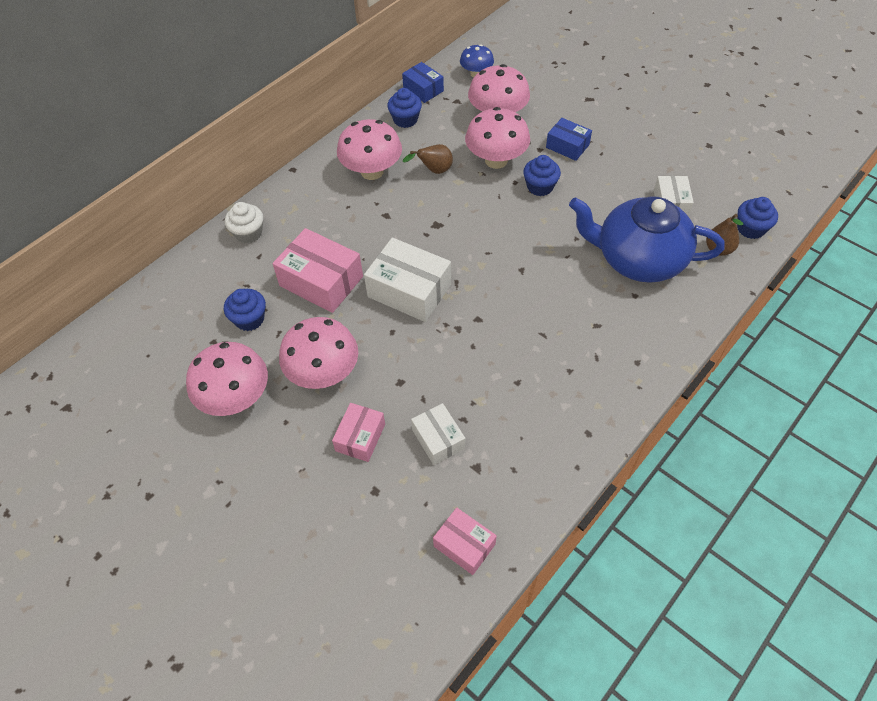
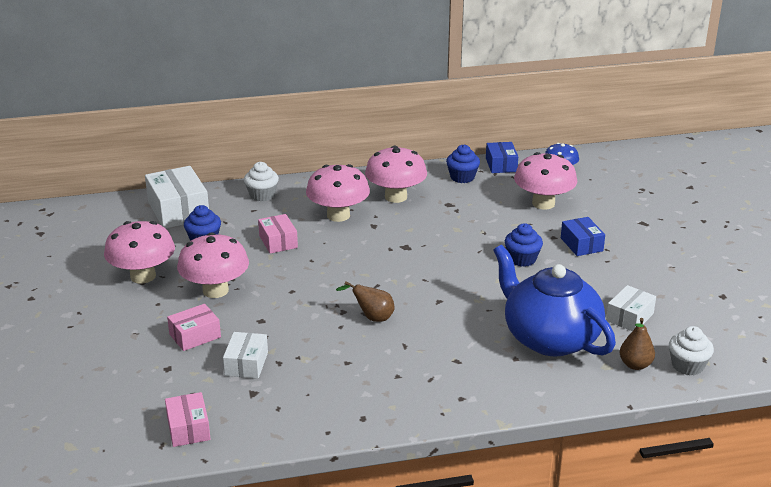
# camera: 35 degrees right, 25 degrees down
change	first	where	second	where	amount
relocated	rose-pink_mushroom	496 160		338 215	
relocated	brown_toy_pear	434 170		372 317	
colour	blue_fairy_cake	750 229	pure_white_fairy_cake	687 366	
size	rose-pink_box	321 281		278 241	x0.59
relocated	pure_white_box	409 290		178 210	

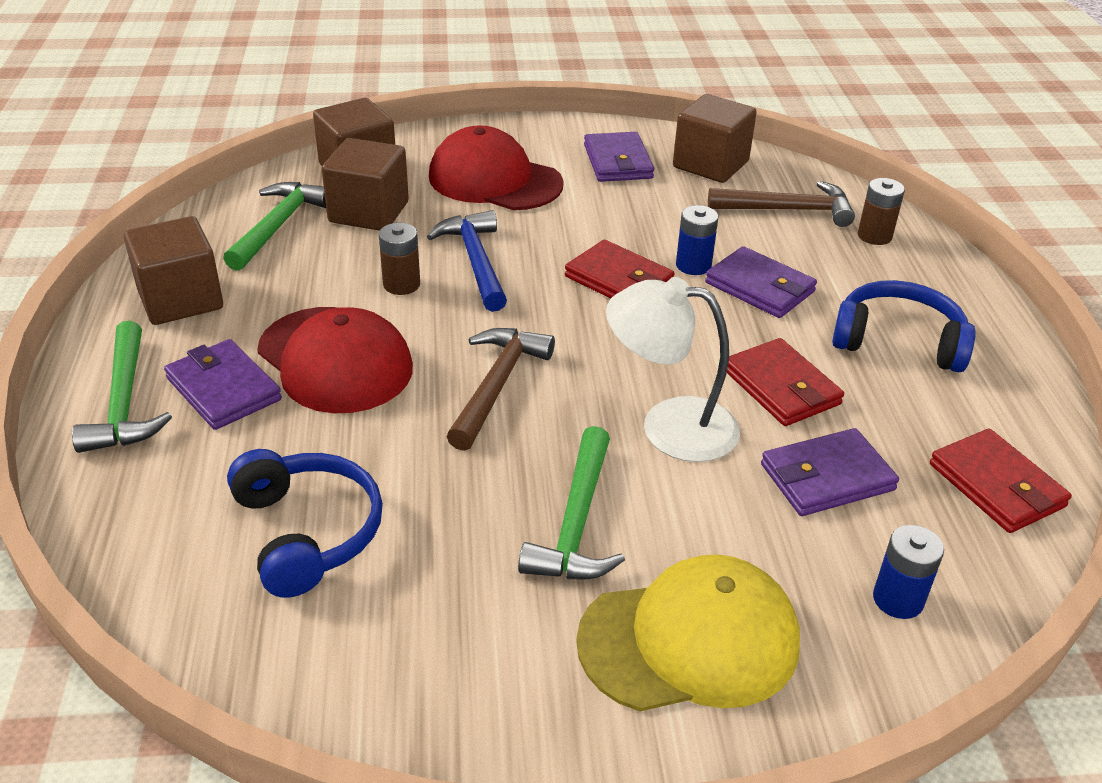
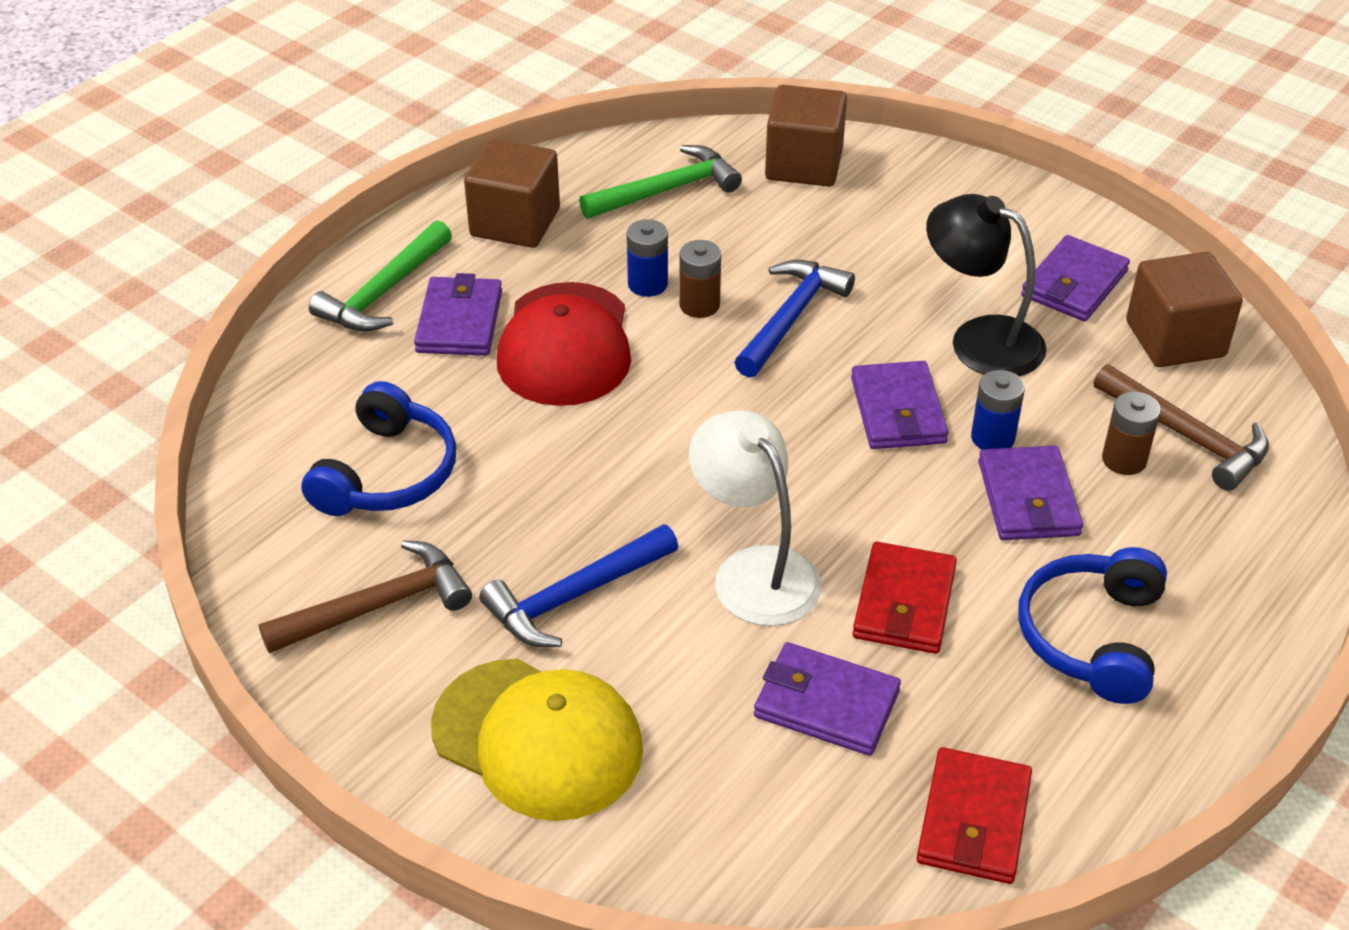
# camera: 45 degrees right, 5 degrees up
change	first	where	second	where	amount
missing	scarlet_cap	495 180			
missing	brown_block	369 212			
relocated	brown_power_cell	874 236		1124 460	
colour	scarlet_billfold	619 280	violet_billfold	898 411	
spun	blue_headphones	898 341		1092 637	135 degrees counterclockwise
relocated	brown_claw_hammer	496 386		377 606	
colour	emerald_claw_hammer	577 522	blue_claw_hammer	575 596	
relocated	blue_power_cell	898 599		647 284	
appeared			black_desk_lamp	980 339	

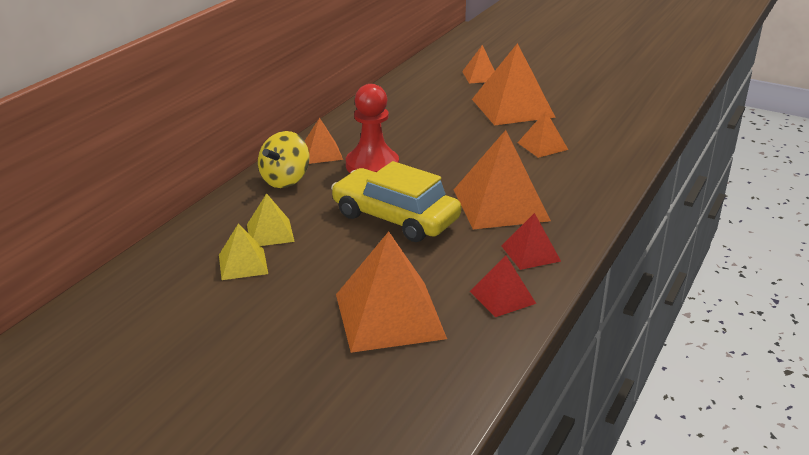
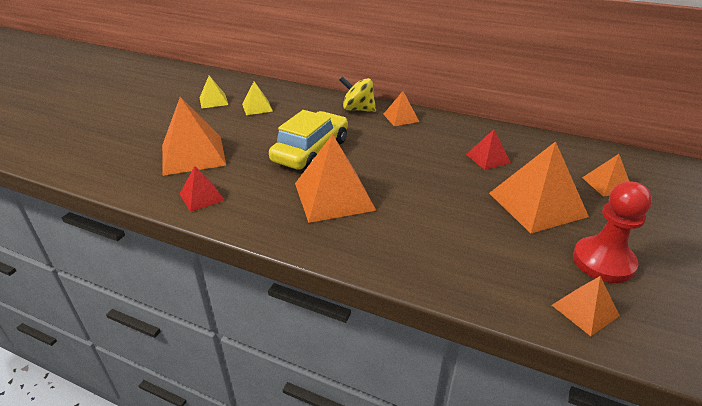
# camera: 85 degrees right, 5 degrees up
change	first	where	second	where	amount
relocated	scarlet_chess_pawn	372 165		603 261	
relocated	orange-coloured_solid_pyramid	542 146		585 310	
relocated	yellow_solid_pyramid	270 233		213 101	
relocated	scarlet_solid_pyramid	530 253		488 158	

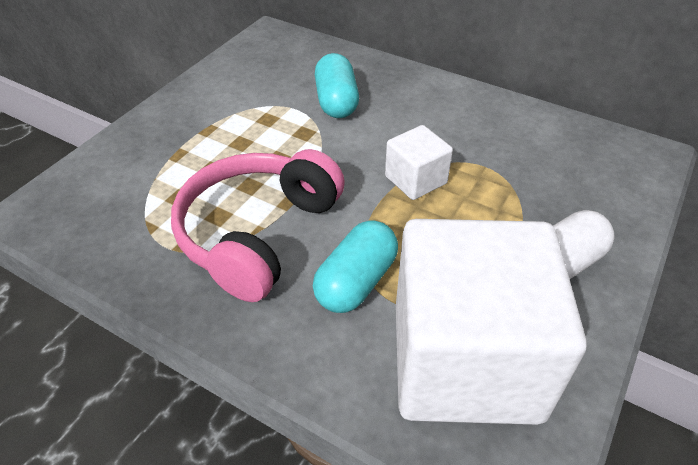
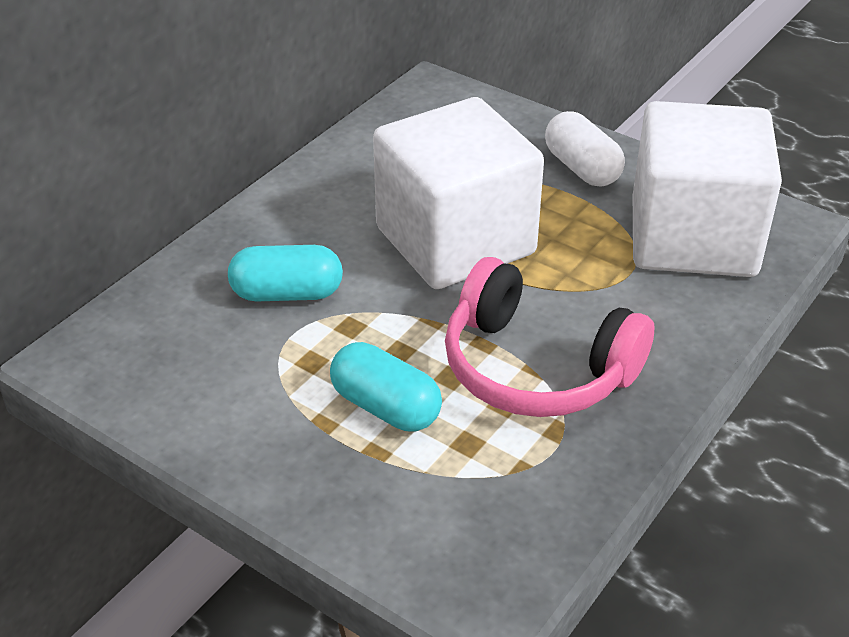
# camera: 85 degrees left, 5 degrees down
change	first	where	second	where	amount
size	pure_white_block	415 180		455 241	x2.27
relocated	teal_capsule	356 282		385 407	

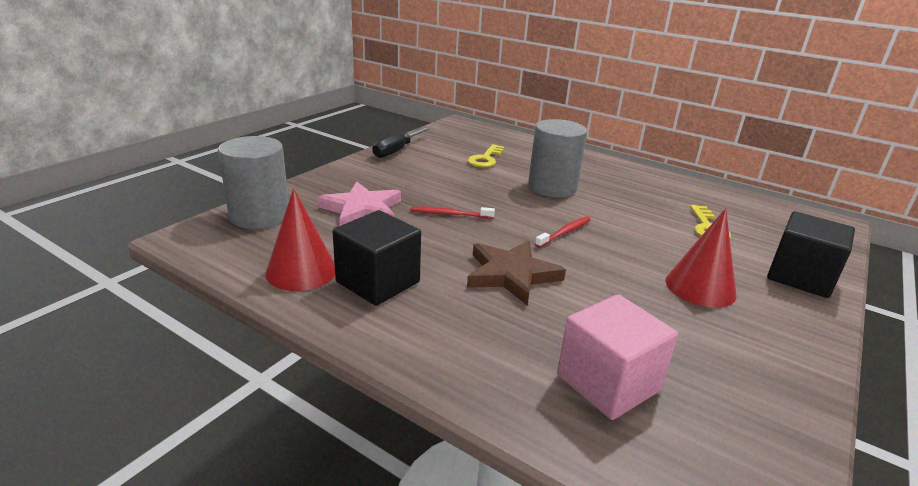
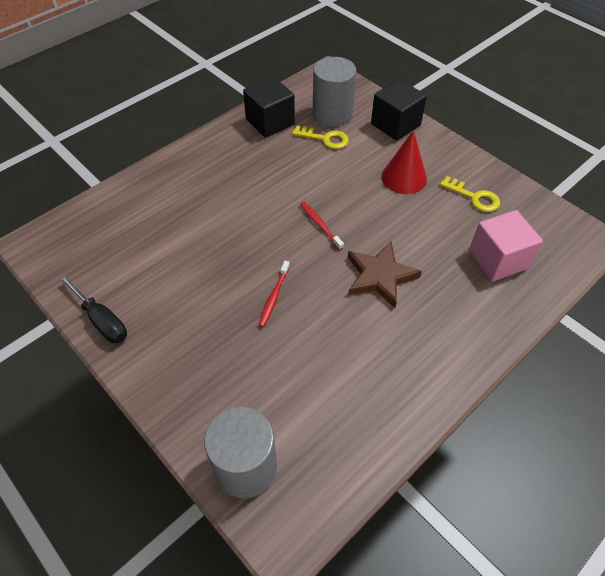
# camera: 75 degrees left, 25 degrees up
change	first	where	second	where	amount
relocated	gray_cylinder	552 187		332 114	
relocated	yellow_latchkey	485 159		474 197	
missing	rose-pink_star_shape	362 210			
missing	scarlet_cone_shape	301 271			
relocated	black_block	378 282		270 122	

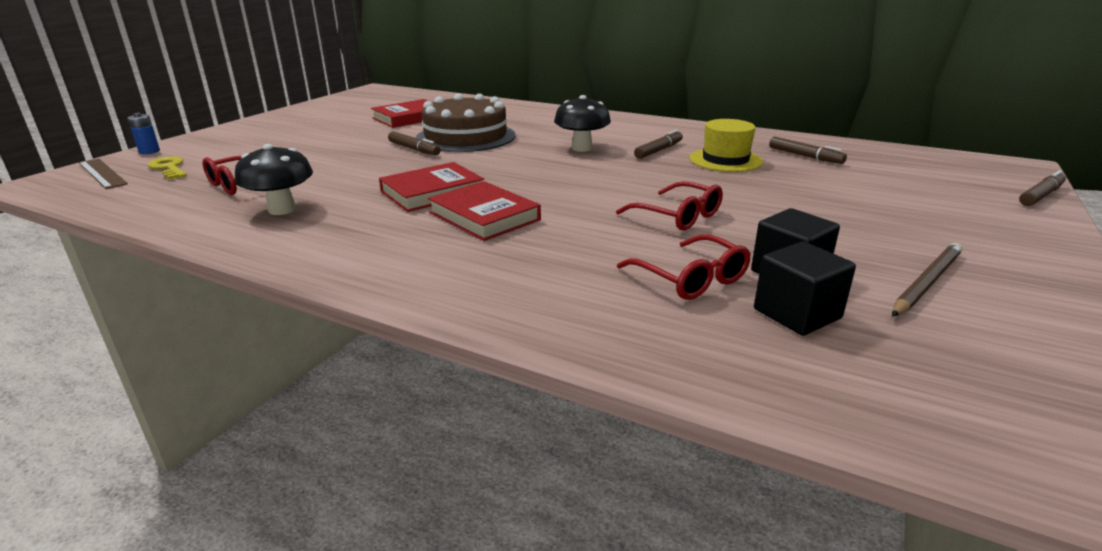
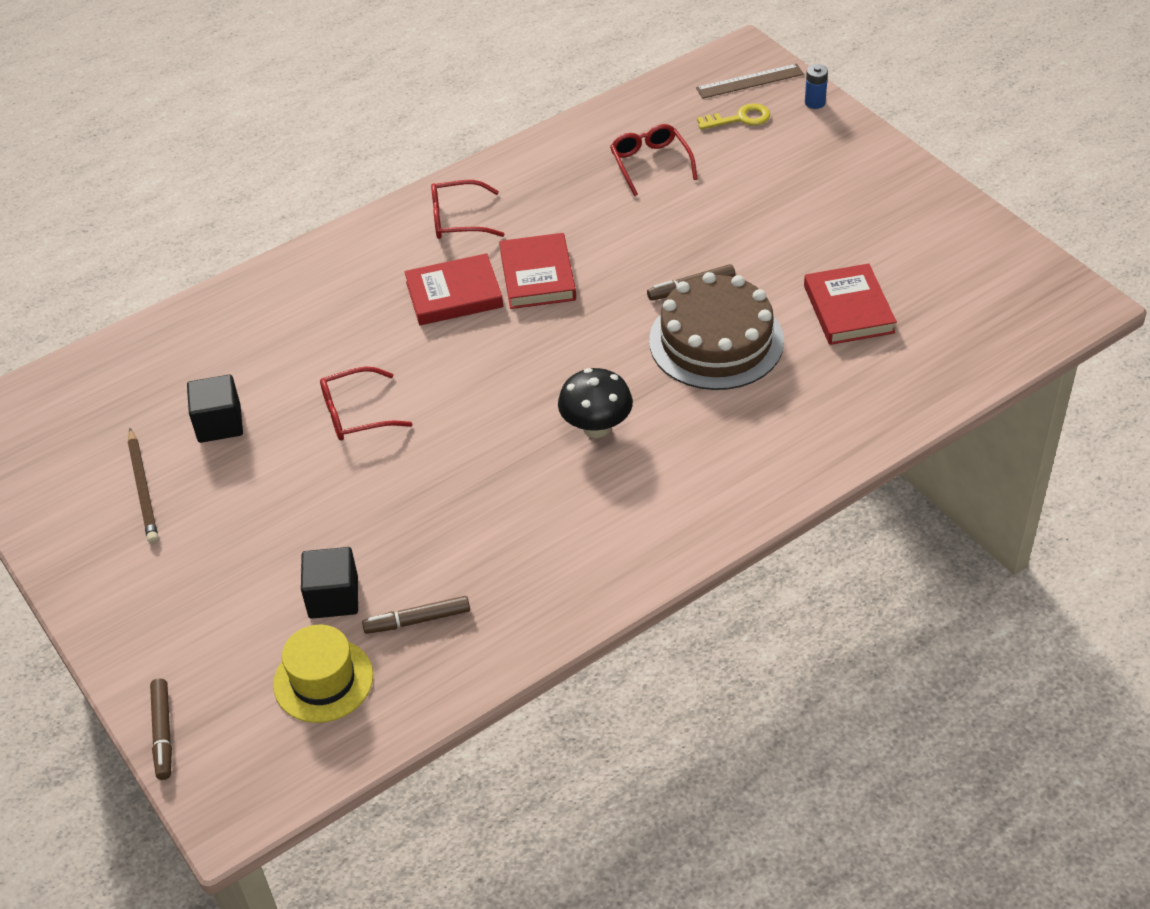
# camera: 120 degrees right, 20 degrees up
change	first	where	second	where	amount
relocated	yellow_hat	725 160		323 680	
missing	brown_marker	658 150			
missing	black_mushroom	282 209			
relocated	scarlet_glasses	690 278		458 219	
relocated	black_block	797 314		333 597	

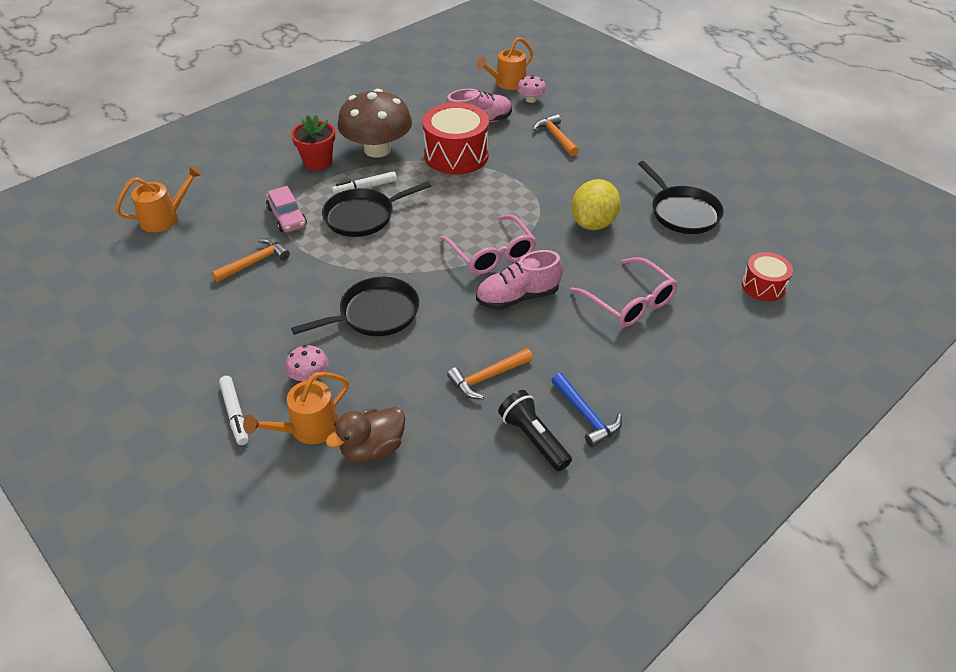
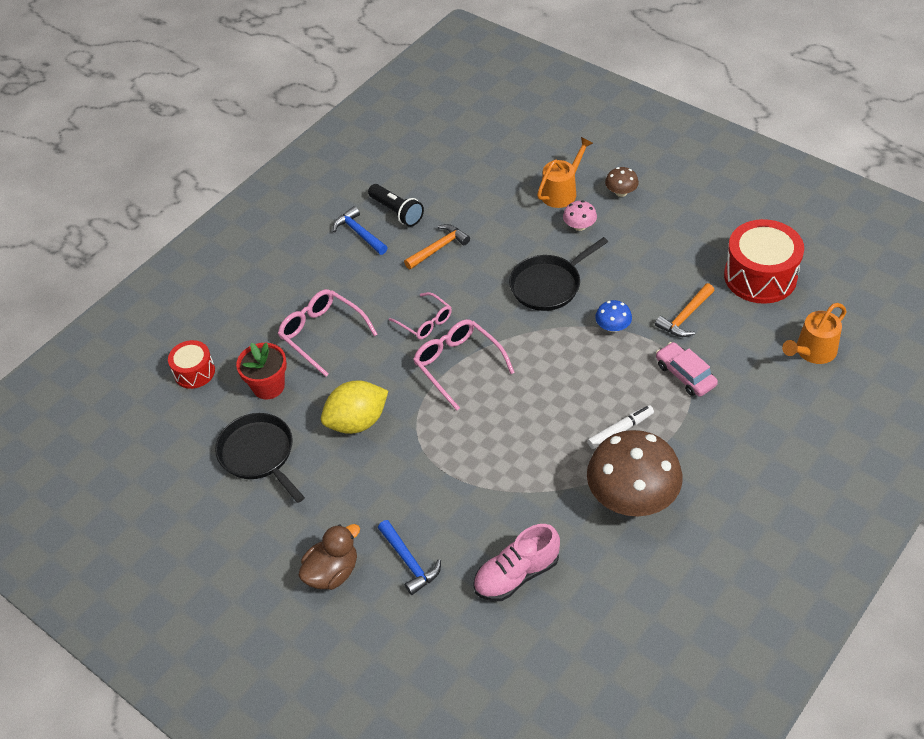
# camera: 175 degrees right, 5 degrees up
change	first	where	second	where	amount
missing	orange-coloured_sprinkling_can	507 83			
missing	rose-pink_mushroom	531 99			
relocated	scarlet_toy_drum	456 155		760 276	
colour	orange-coloured_claw_hammer	555 137	blue_claw_hammer	409 562	
relocated	scarlet_flower_pot	318 162		268 386	
spun	yellow_toy_lemon	593 223		357 422	45 degrees clockwise
missing	black_pan	363 216			
exchanged	rose-pink_shoe	517 297	rose-pink_glasses	425 322	
exchanged	pure_white_marker	235 414	brown_mushroom	621 192	
relocated	brown_duck	372 449		332 572	
appeared			blue_mushroom	613 327	

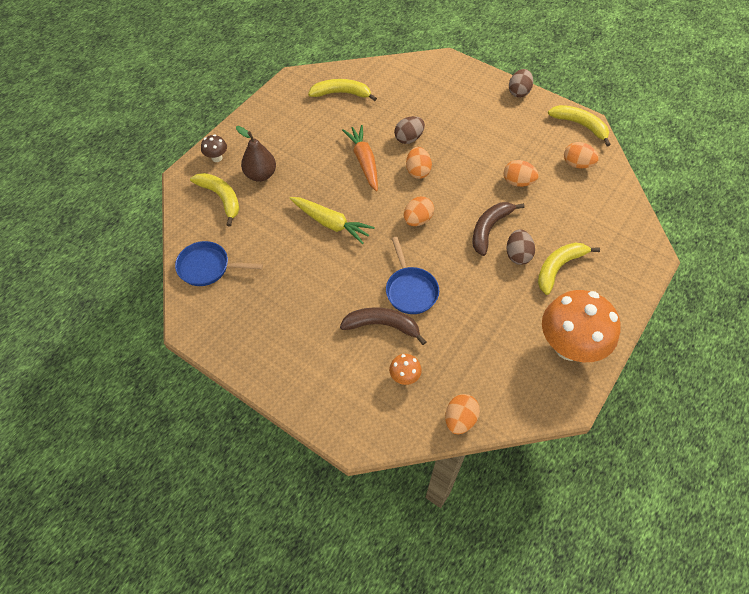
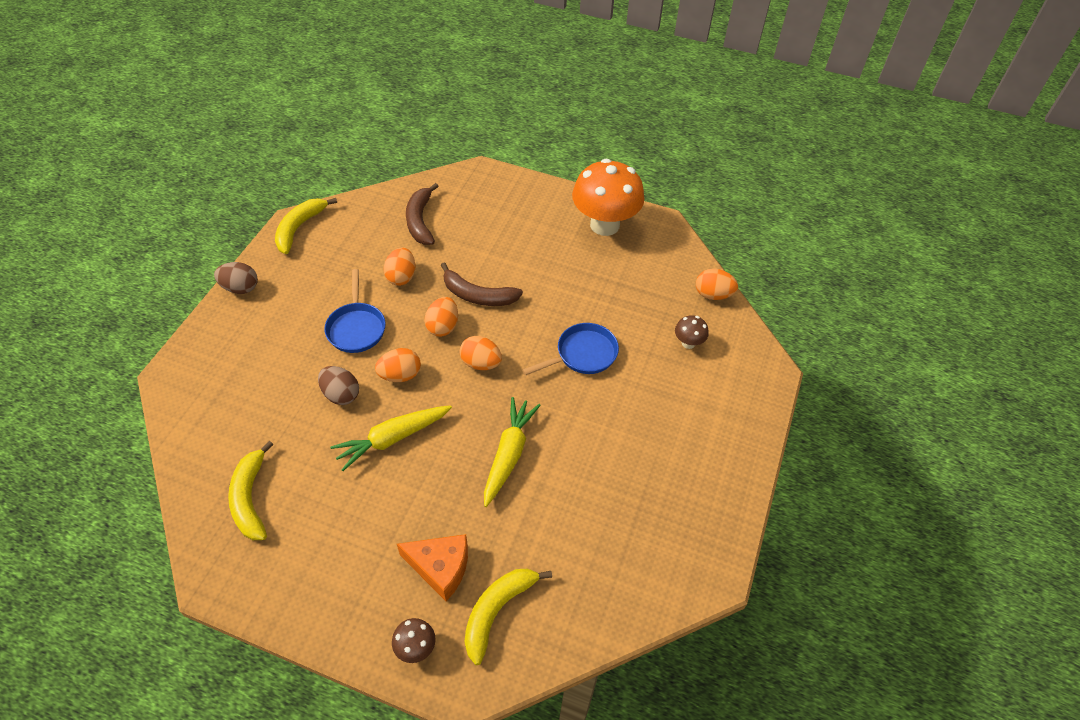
# camera: 105 degrees left, 5 degrees down
change	first	where	second	where	amount
colour	orange-coloured_root_vegetable	364 161	yellow_root_vegetable	392 439	
exchanged	brown_toy_pear	260 175	orange-coloured_cheese	440 568	
relocated	orange-coloured_egg	577 164		443 326	
missing	brown_egg	517 255			
relocated	blue_pan	207 267		356 328	
missing	yellow_banana	558 267			
relocated	brown_banana	382 325		420 221	
colour	orange-coloured_mushroom	404 377	brown_mushroom	688 343	

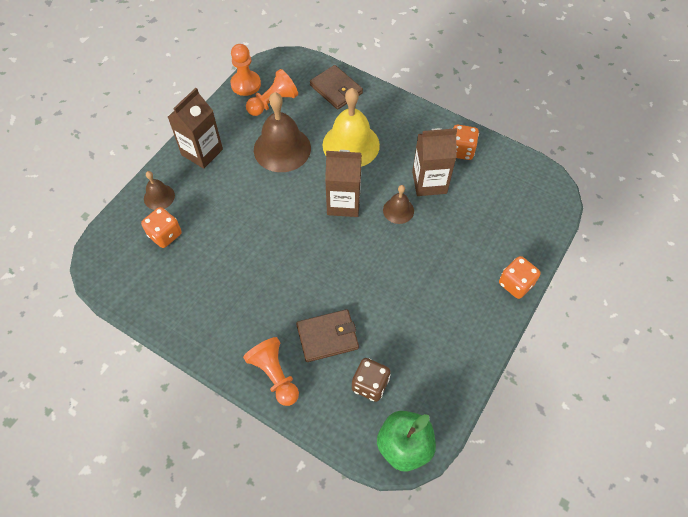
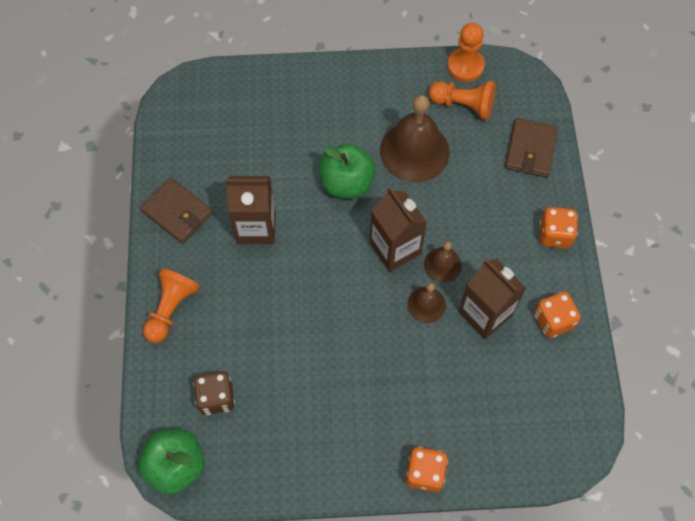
# camera: 55 degrees right, 5 degrees up
change	first	where	second	where	amount
relocated	brown_milk_carton	202 152		256 227	
missing	yellow_bell	351 145			
relocated	brown_bell	159 197		442 265	
relocated	orange-coloured_dice	165 235		554 235	
relocated	brown_billfold	327 337		177 212	
appeared			emerald_toy_apple	347 183	

